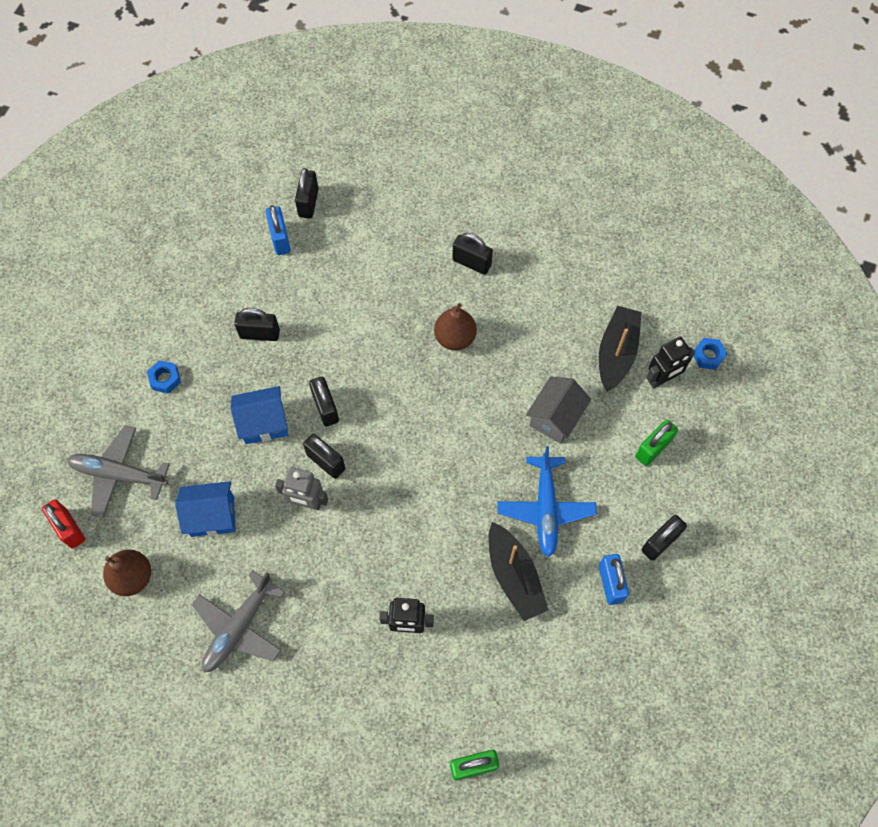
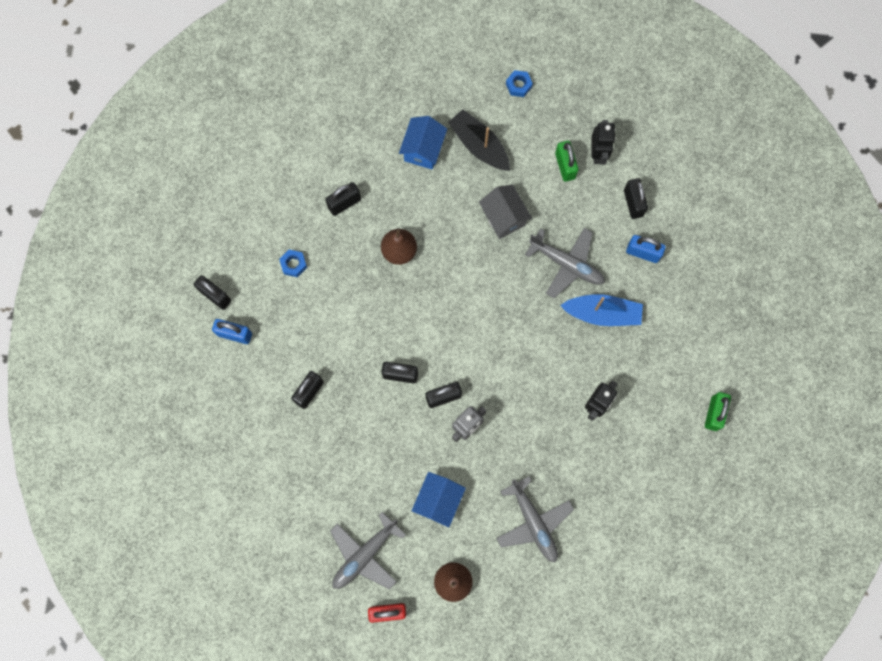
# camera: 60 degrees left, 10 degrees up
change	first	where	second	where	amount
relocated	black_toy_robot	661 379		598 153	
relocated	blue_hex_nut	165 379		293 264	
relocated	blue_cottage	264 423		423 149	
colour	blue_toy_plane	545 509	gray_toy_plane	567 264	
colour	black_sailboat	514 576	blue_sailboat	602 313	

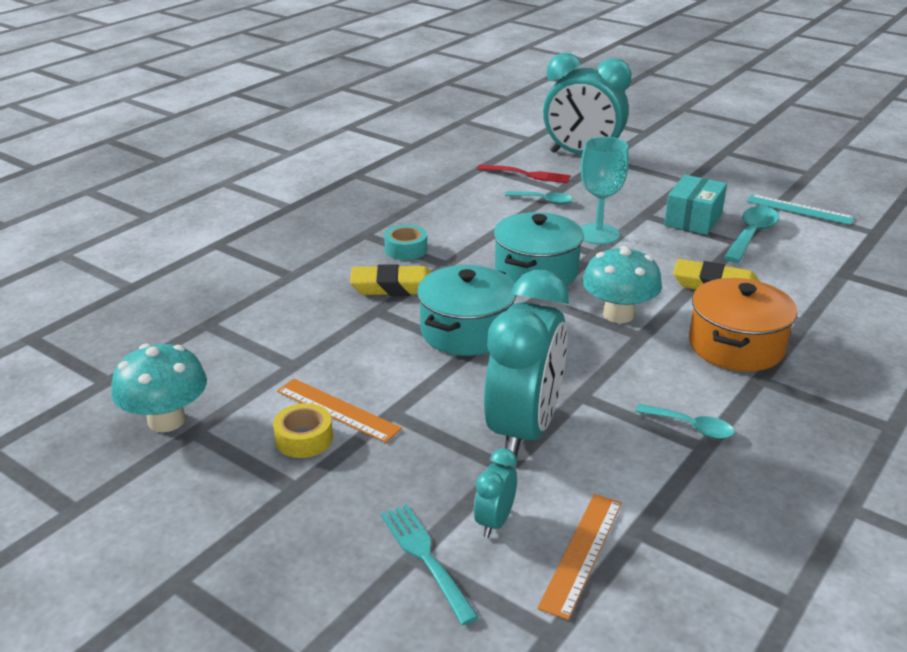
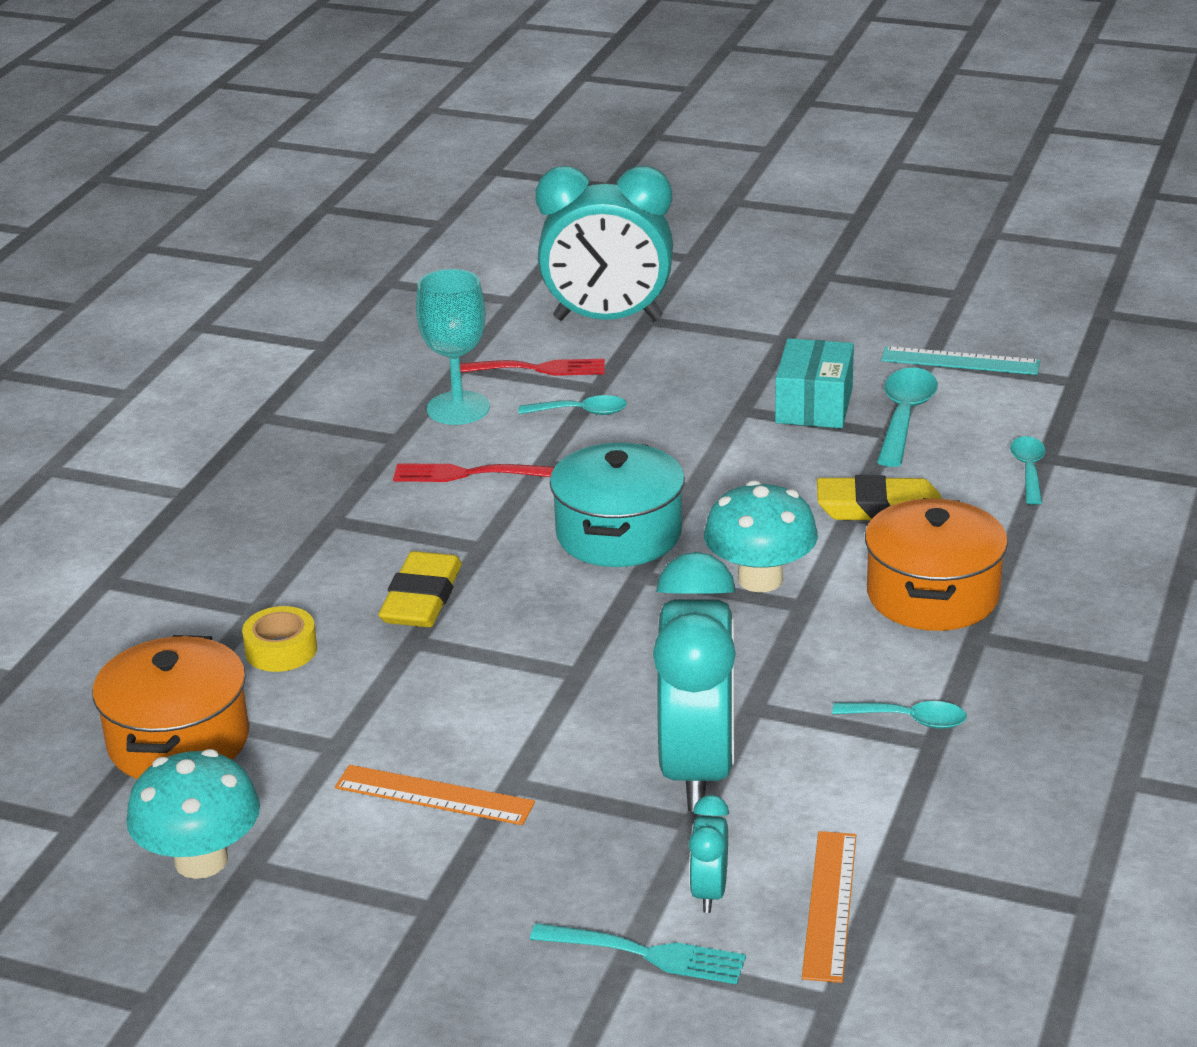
# camera: 15 degrees left, 0 degrees up
change	first	where	second	where	amount
relocated	teal_wine_glass	598 234		458 408	
missing	teal_roll_of_tape	406 249			
spun	yellow_eraser	394 287		421 598	60 degrees counterclockwise
missing	teal_pot	466 331			
relocated	yellow_roll_of_tape	304 439		281 650	
spun	teal_fork	426 558		644 954	150 degrees clockwise
appeared			teal_spoon	1029 470	
appeared			scarlet_fork	468 474	
appeared			orange-coloured_pot	179 741	

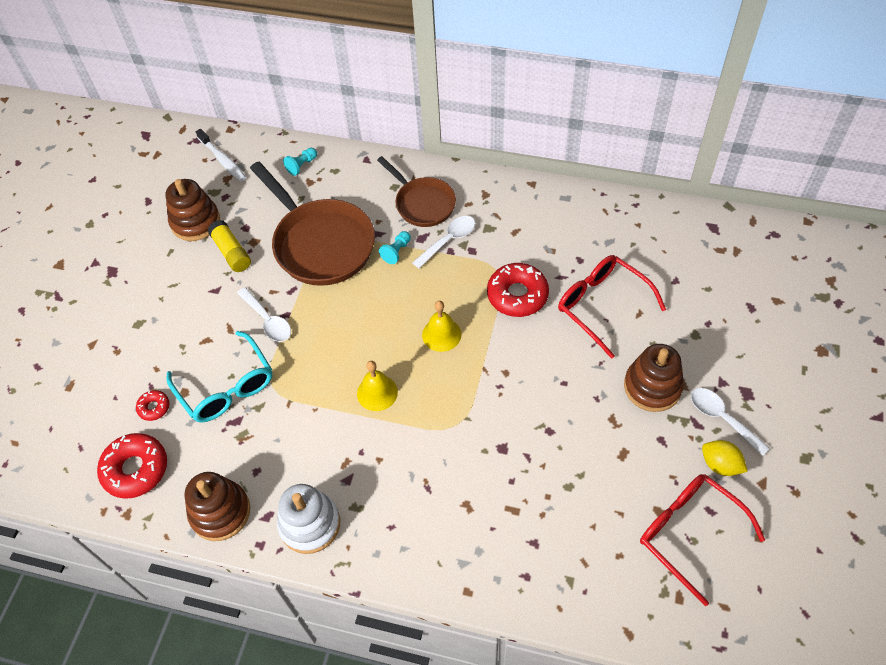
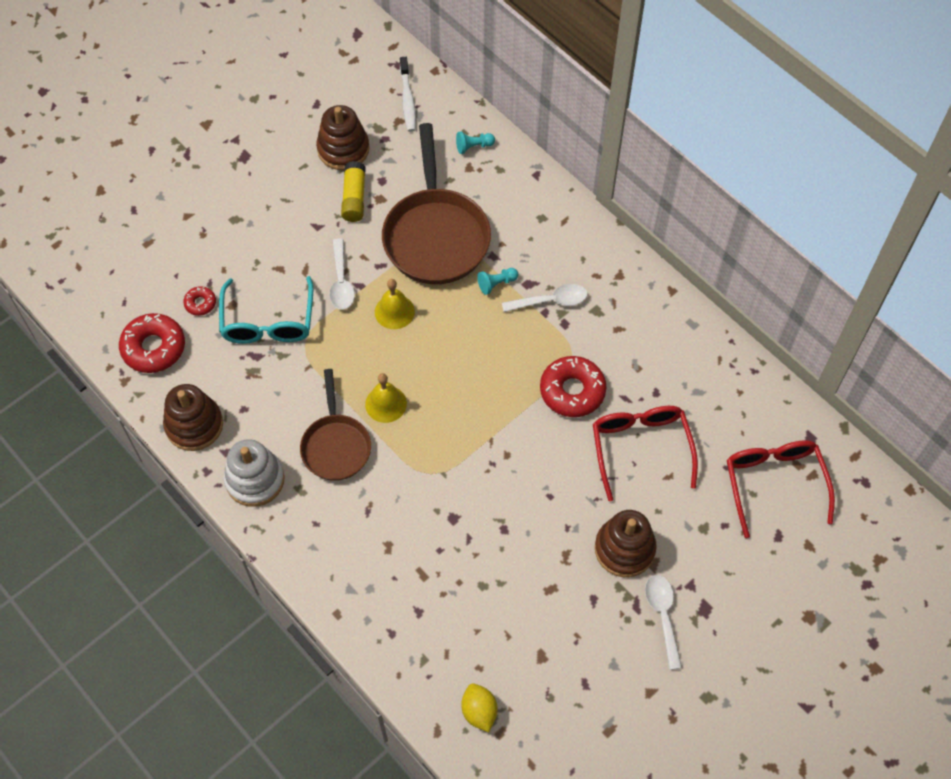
# camera: 30 degrees right, 5 degrees up
change	first	where	second	where	amount
relocated	brown_pan	422 203		336 445	
relocated	yellow_bell	441 334		394 311	
relocated	yellow_toy_lemon	720 465		479 711	
relocated	scarlet_glasses	689 533		774 483	

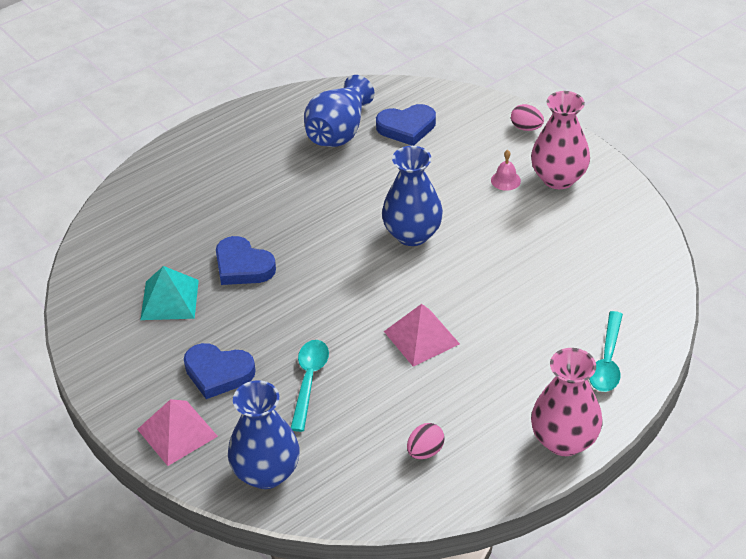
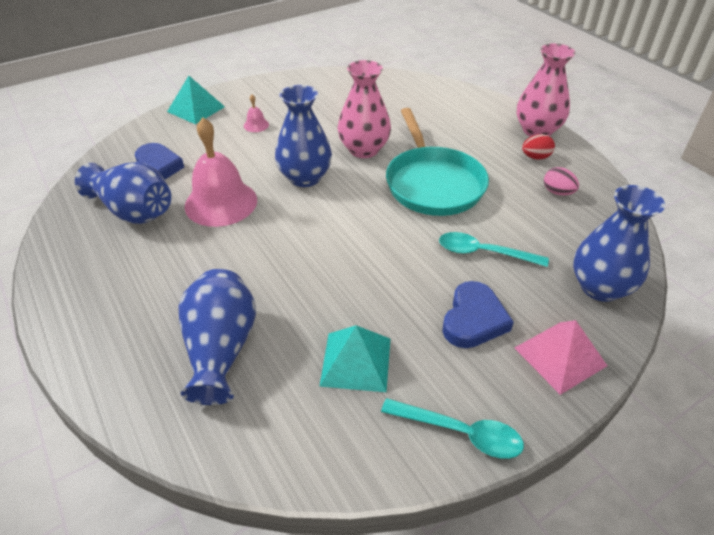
# camera: 85 degrees left, 0 degrees up
change	first	where	second	where	amount
relocated	rose-pink_tall_vase	558 178		364 150	
exchanged	rose-pink_egg	526 128	teal_solid_pyramid	196 109	
missing	blue_heart	243 266			
exchanged	rose-pink_solid_pyramid	421 337	teal_pan	433 183	
relocated	teal_spoon	607 361		461 433	
appeared			rose-pink_bell	221 202	
appeared			scarlet_egg	535 157	
appeared			blue_tall_vase	221 349	

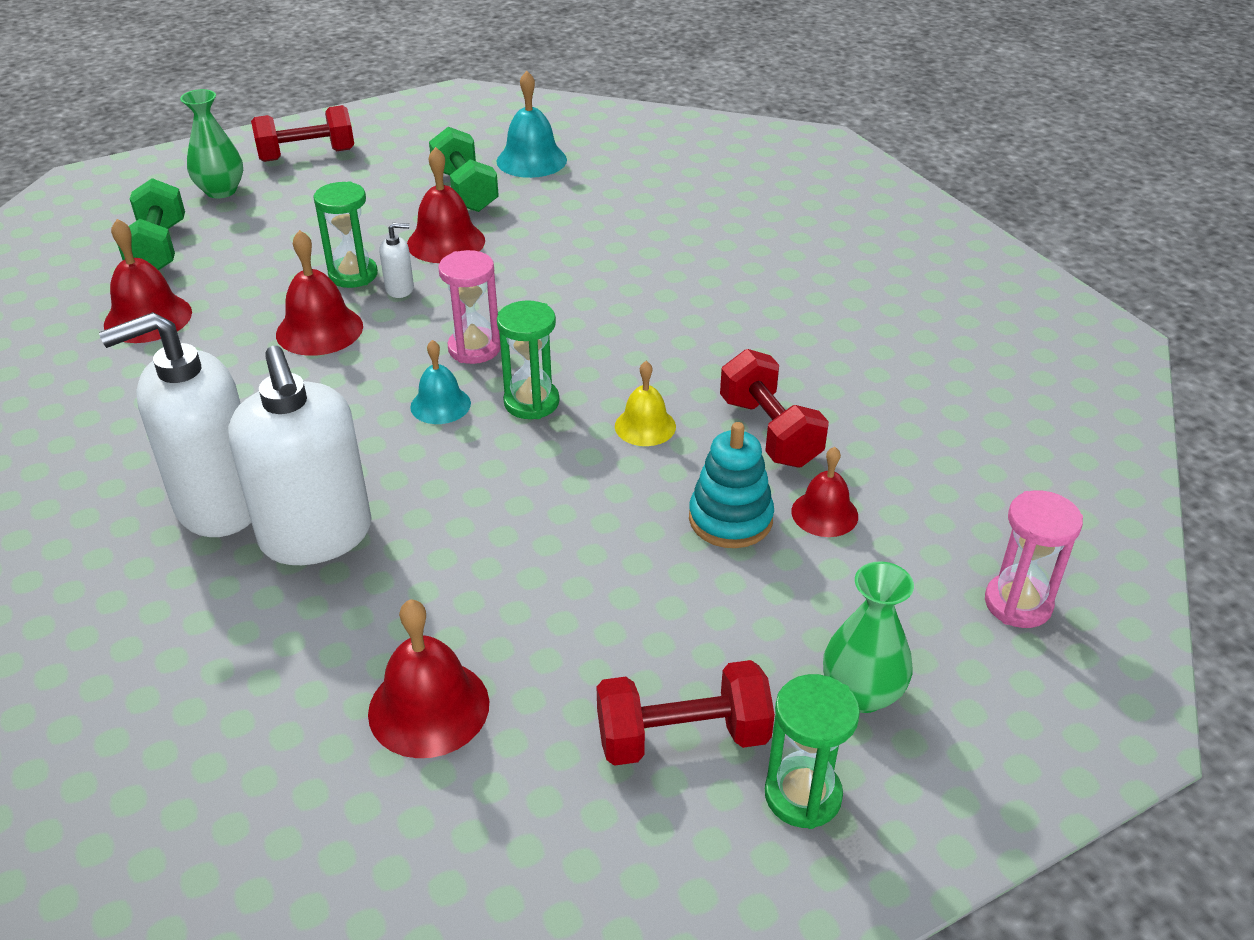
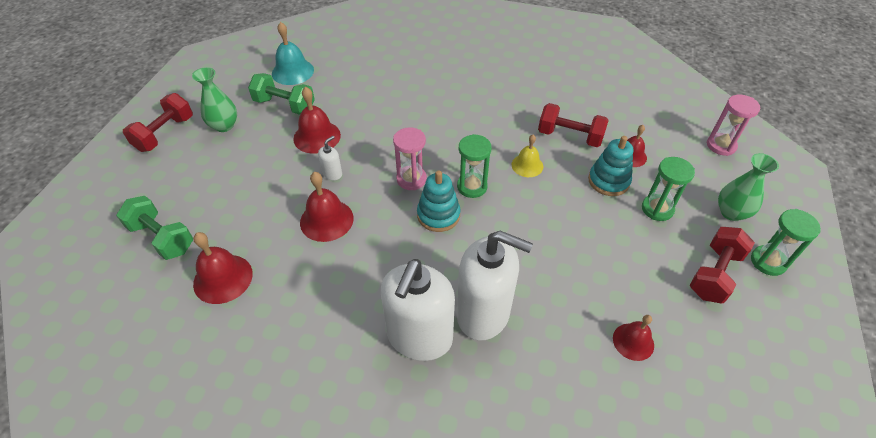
# camera: 45 degrees left, 10 degrees up
change	first	where	second	where	amount
relocated	emerald_tall_vase	221 191		224 125	
relocated	emerald_sand_timer	353 275		657 209	
exchanged	teal_bell	440 405	teal_ring_stacker	438 215	
size	scarlet_bell	429 707		633 341	x0.65

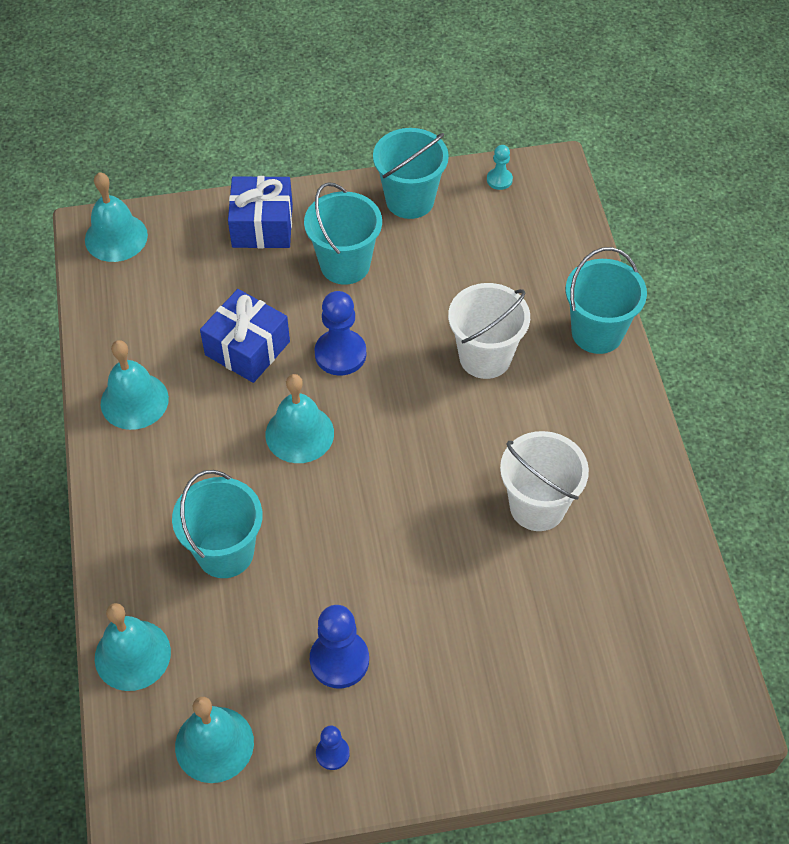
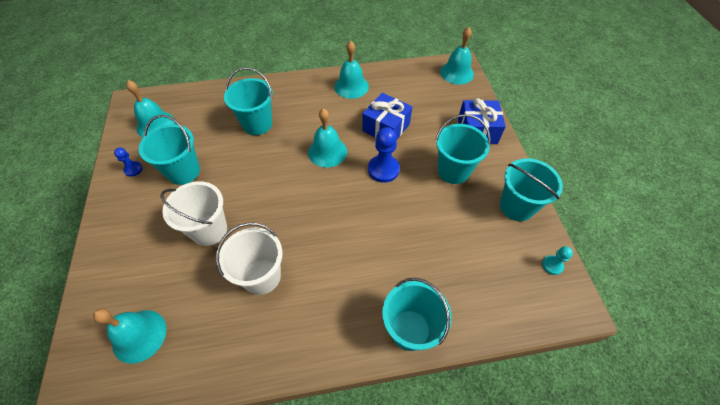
# camera: 90 degrees right, 0 degrees up
change	first	where	second	where	amount
relocated	pure_white_pail	485 357		209 230	
relocated	teal_bell	132 655		139 336	
exchanged	blue_chess_pawn	339 660	teal_pail	183 171	

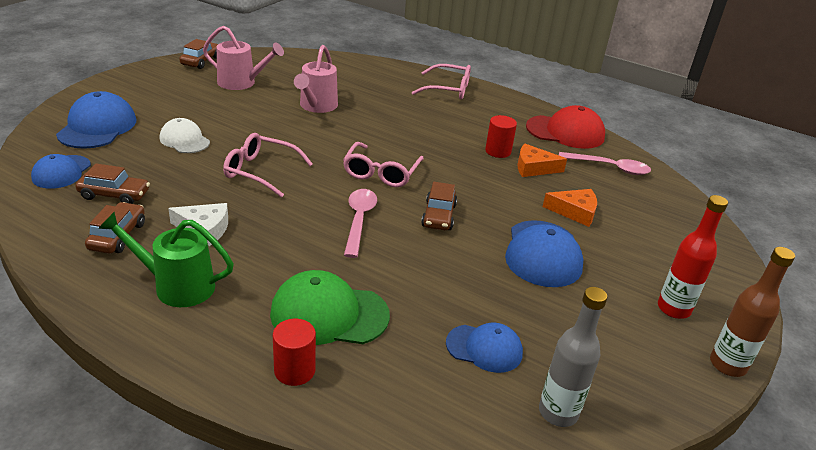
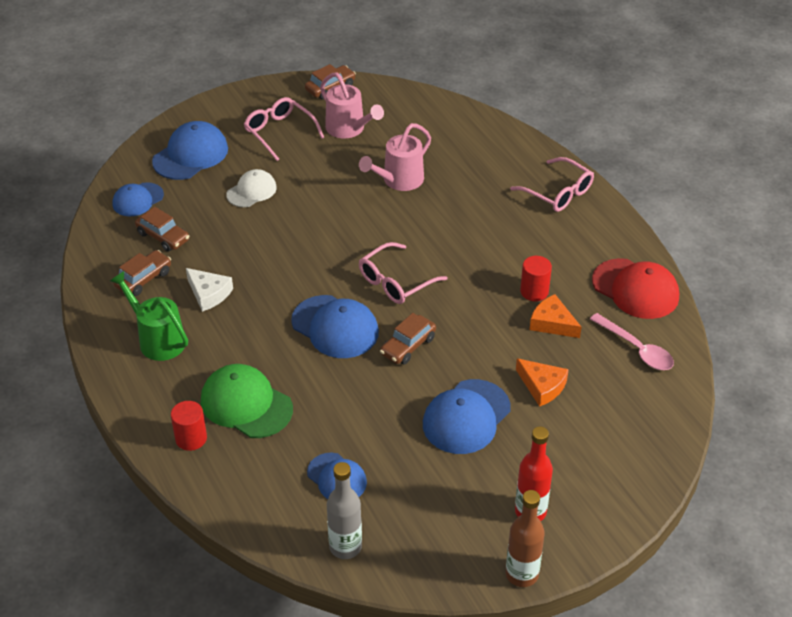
# camera: 35 degrees right, 10 degrees up
change	first	where	second	where	amount
spun	pure_white_cap	184 140		251 191	60 degrees clockwise
relocated	rose-pink_glasses	260 171		279 132	
exchanged	rose-pink_spoon	359 220	blue_cap	335 327	

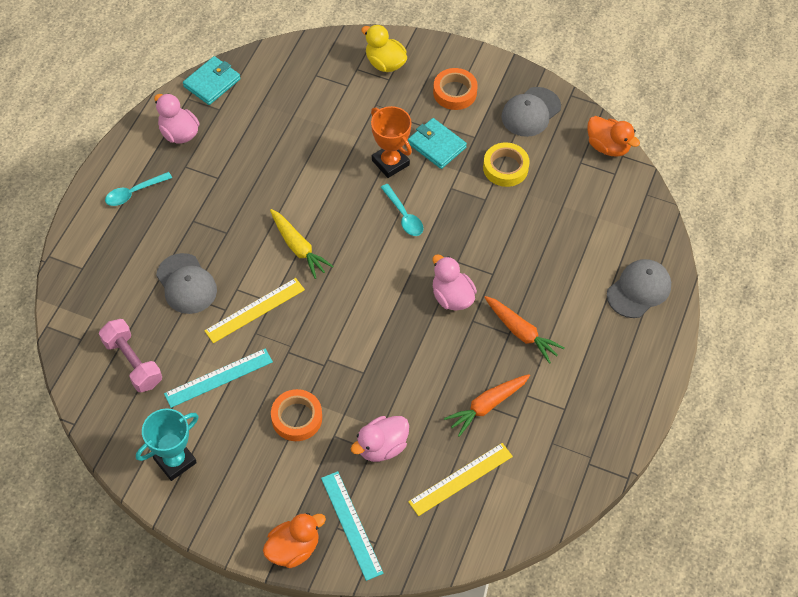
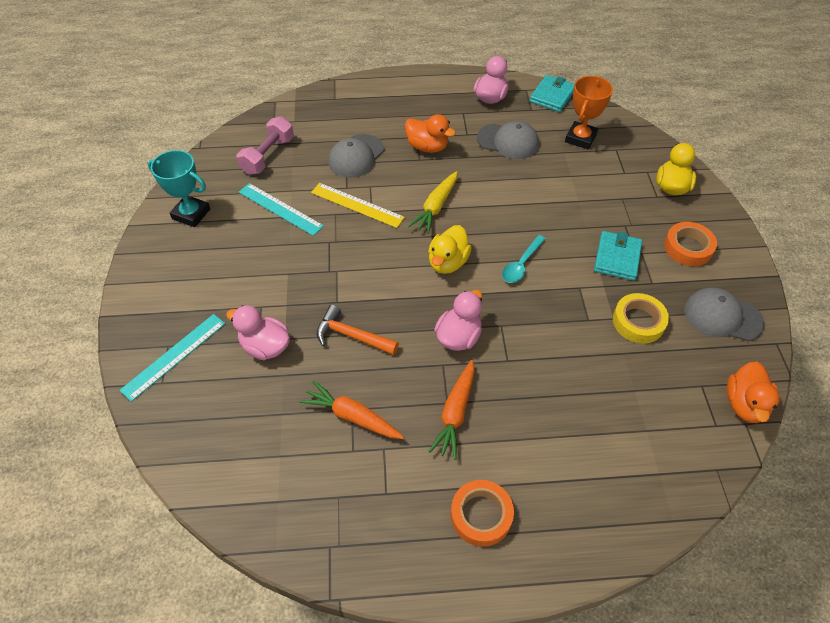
# camera: 65 degrees right, 5 degrees down
change	first	where	second	where	amount
spun	teal_billfold	212 83		552 96	75 degrees counterclockwise
relocated	orange-coloured_trophy	390 163		580 138	
missing	teal_spoon	134 193			
relocated	gray_cap	639 290		508 141	
relocated	orange-coloured_roll_of_tape	297 418		481 515	
missing	yellow_straightedge	461 479			
relocated	orange-coloured_duck	293 548		427 147	
appeared			yellow_duck	448 262	
appeared			orange-coloured_claw_hammer	351 336	

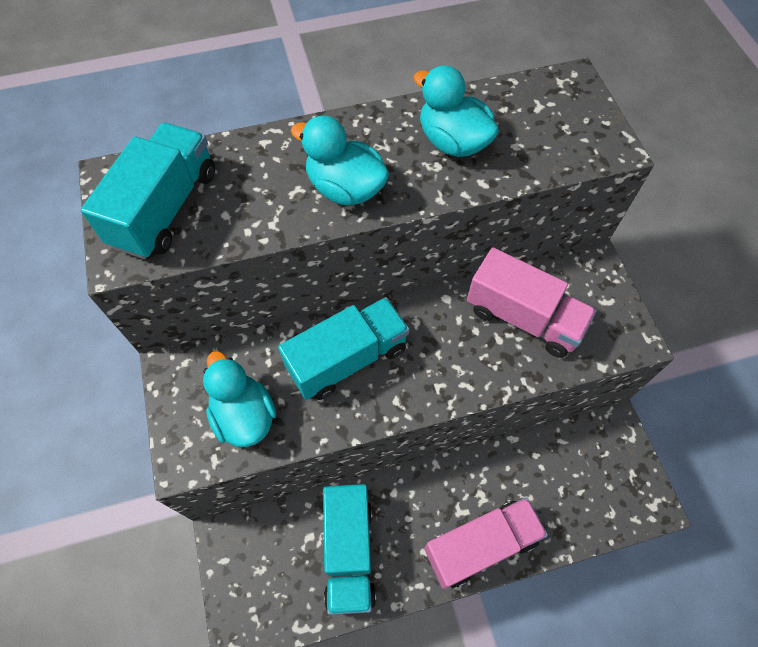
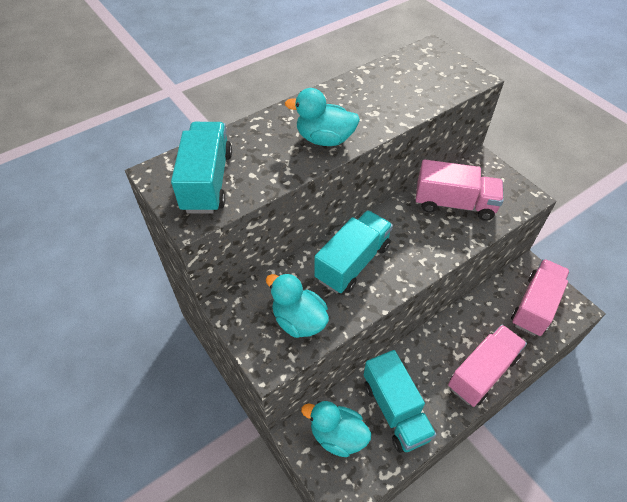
# camera: 20 degrees left, 10 degrees down
change	first	where	second	where	amount
relocated	teal_duck	453 142		337 435	
appeared			rose-pink_toy_truck	535 305	

